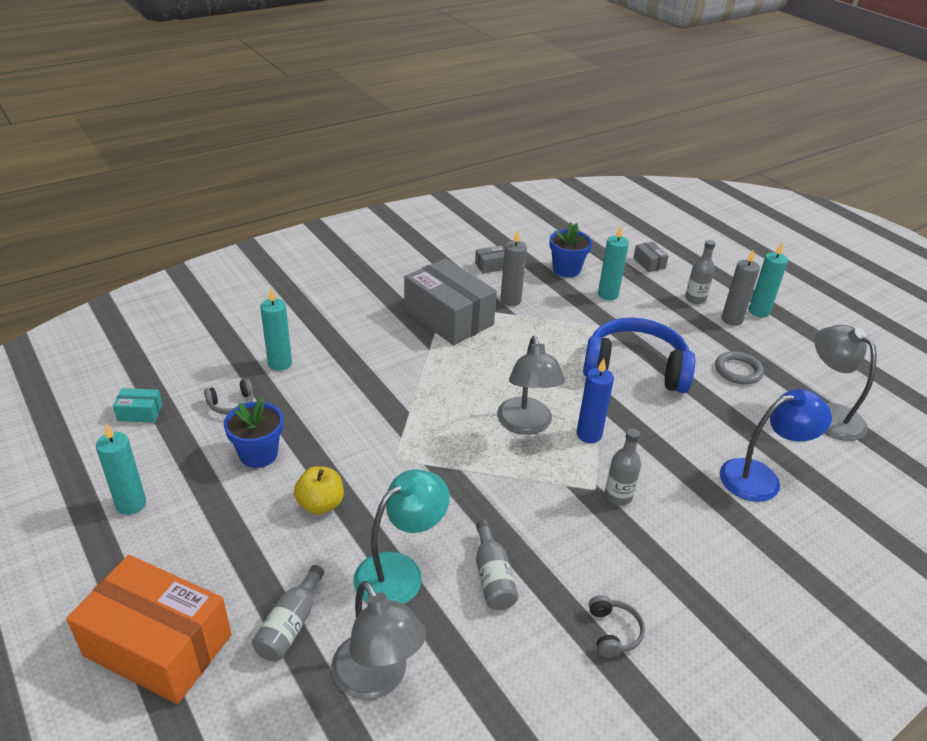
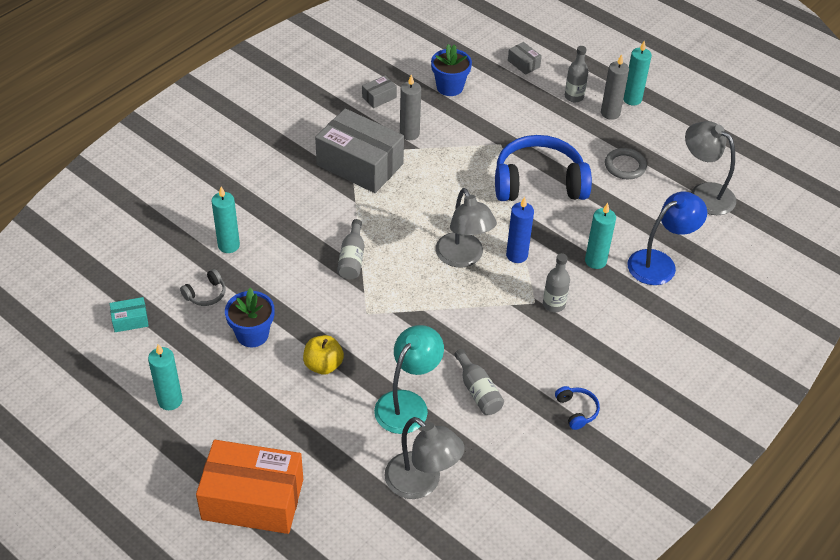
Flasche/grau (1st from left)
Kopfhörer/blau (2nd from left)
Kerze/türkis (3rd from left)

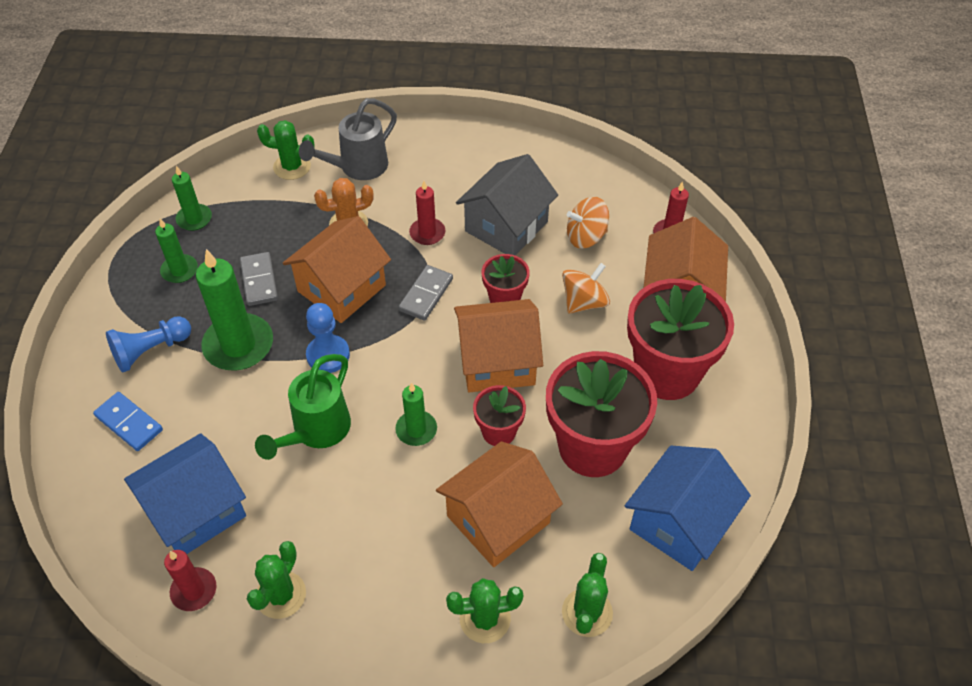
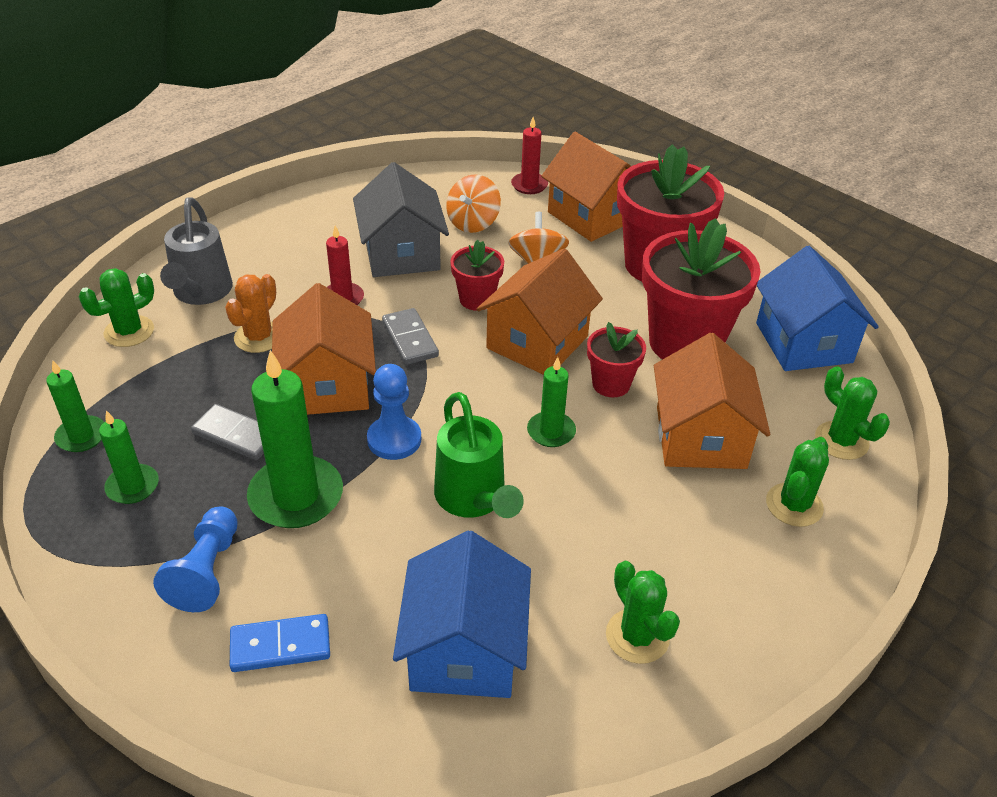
Kerze/rot (1st from left in the first image)

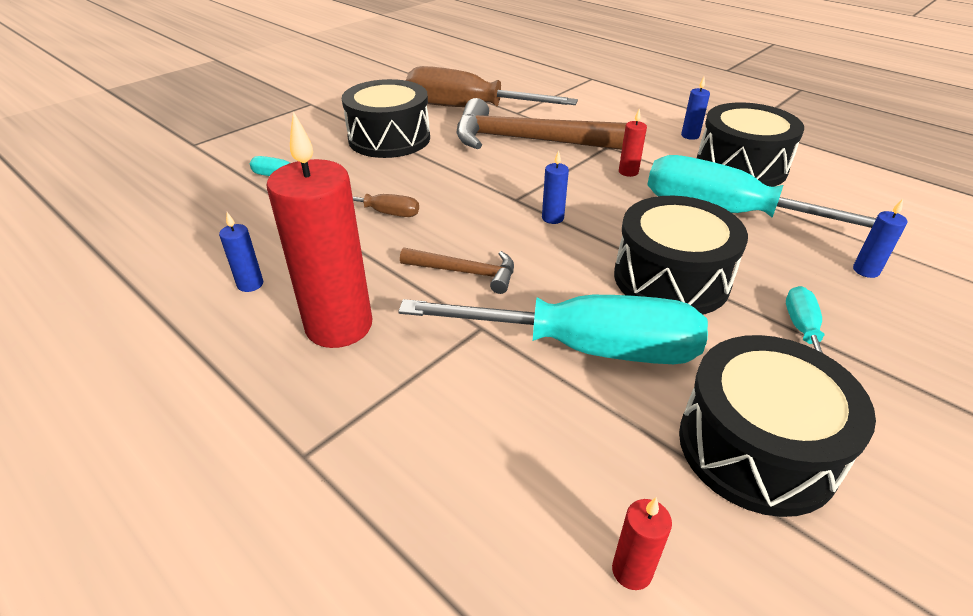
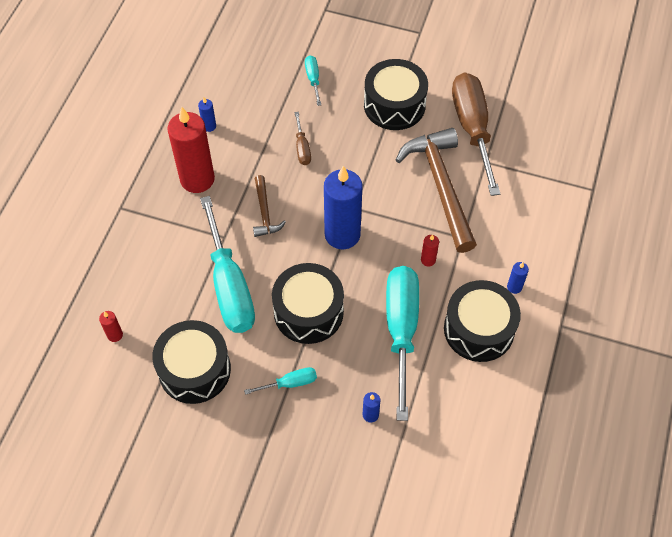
Kerze/blau (2nd from left)

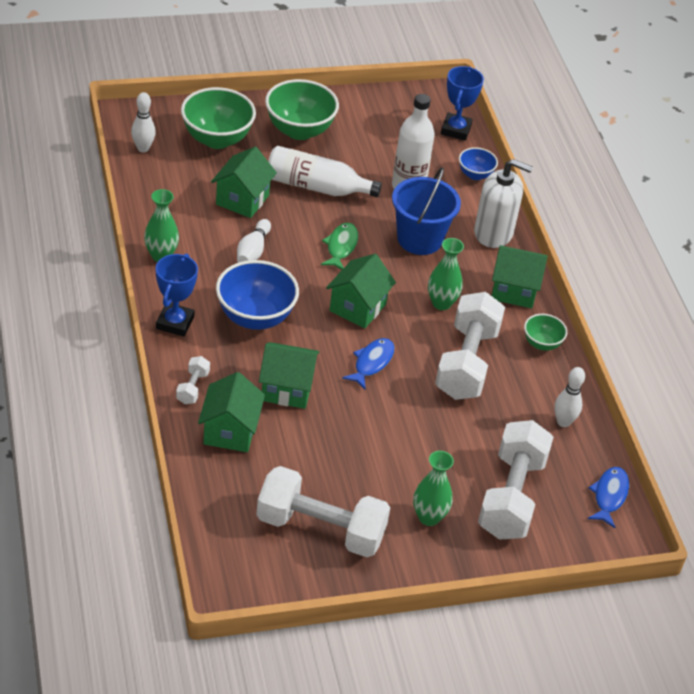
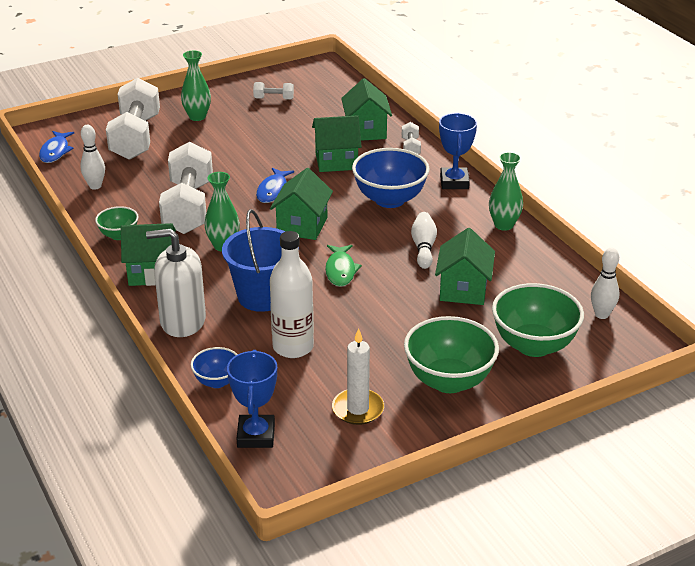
Hantel/weiß (3rd from left)
Kerze/weiß
Flasche/weiß (1st from left in the first image)

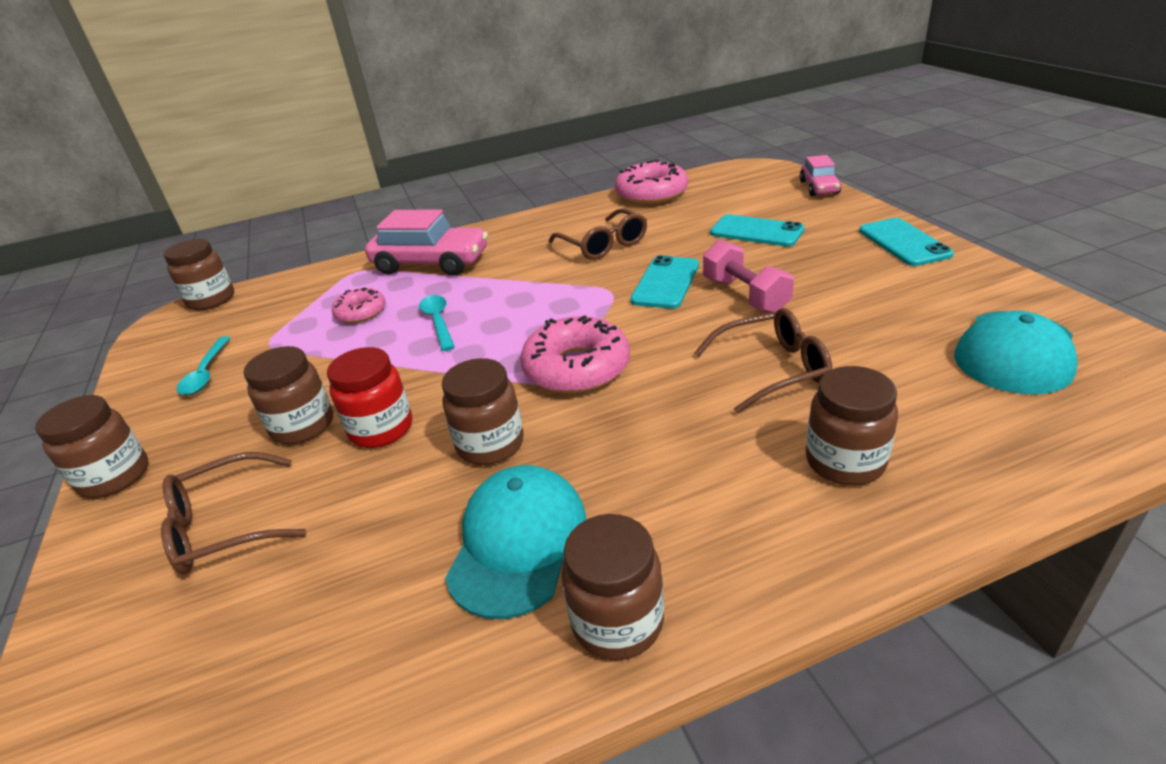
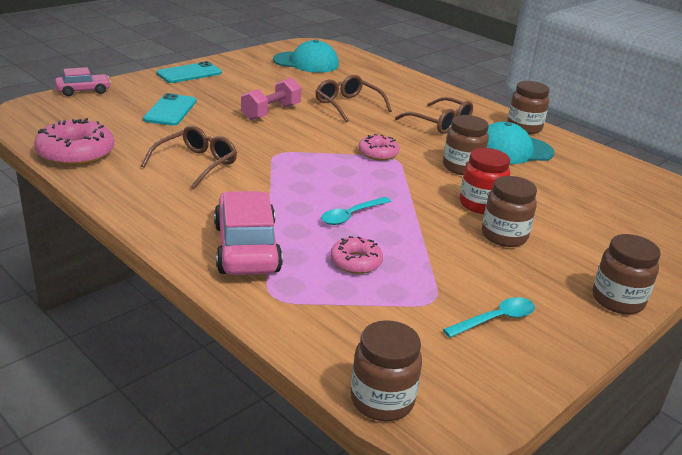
Donut/rosa (3rd from left)
Brille/braun (3rd from left)
Handy/türkis (1st from left in the first image)
Einmachglas/braun (6th from left in the first image)

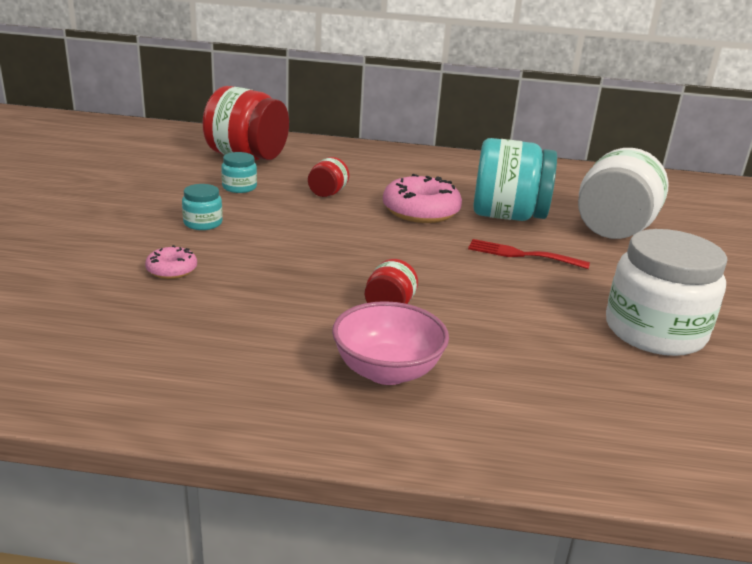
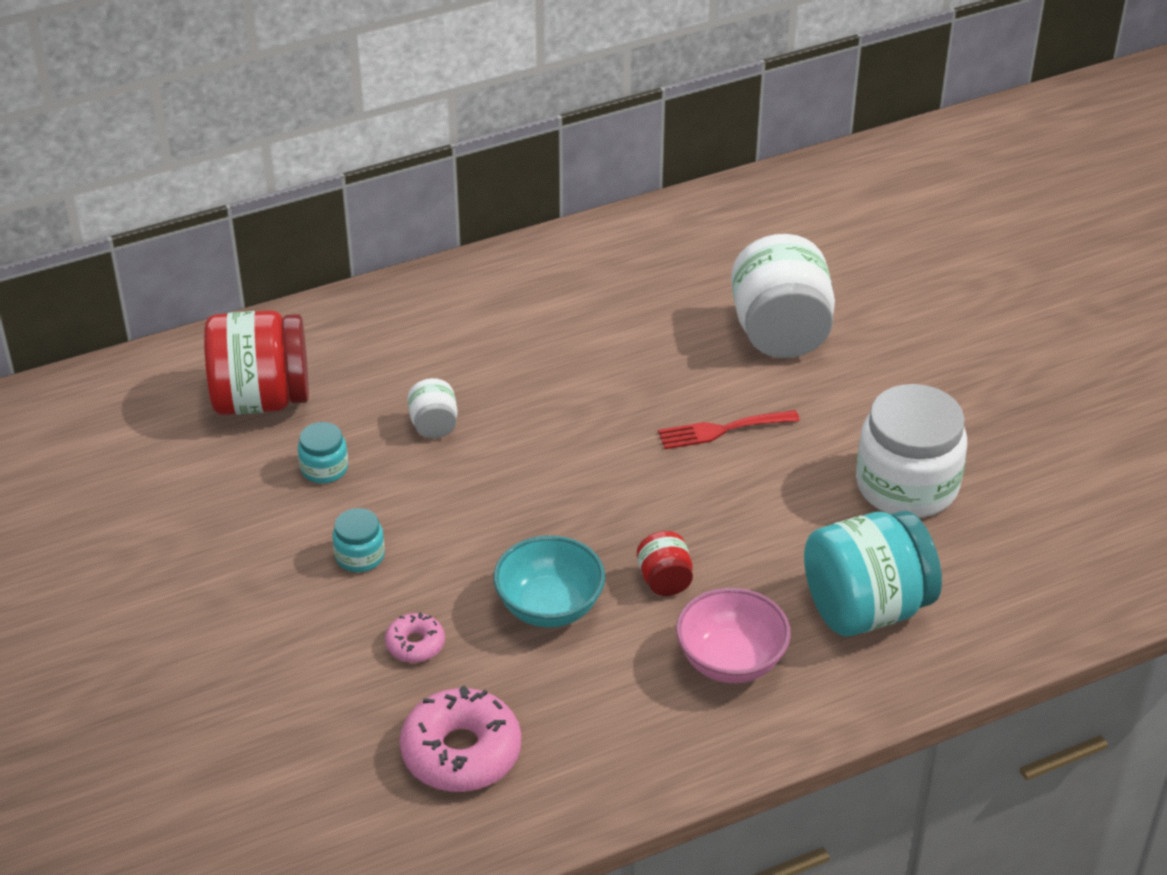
Donut/rosa (2nd from left)
Einmachglas/weiß (1st from left)
Schüssel/türkis
Einmachglas/türkis (3rd from left)

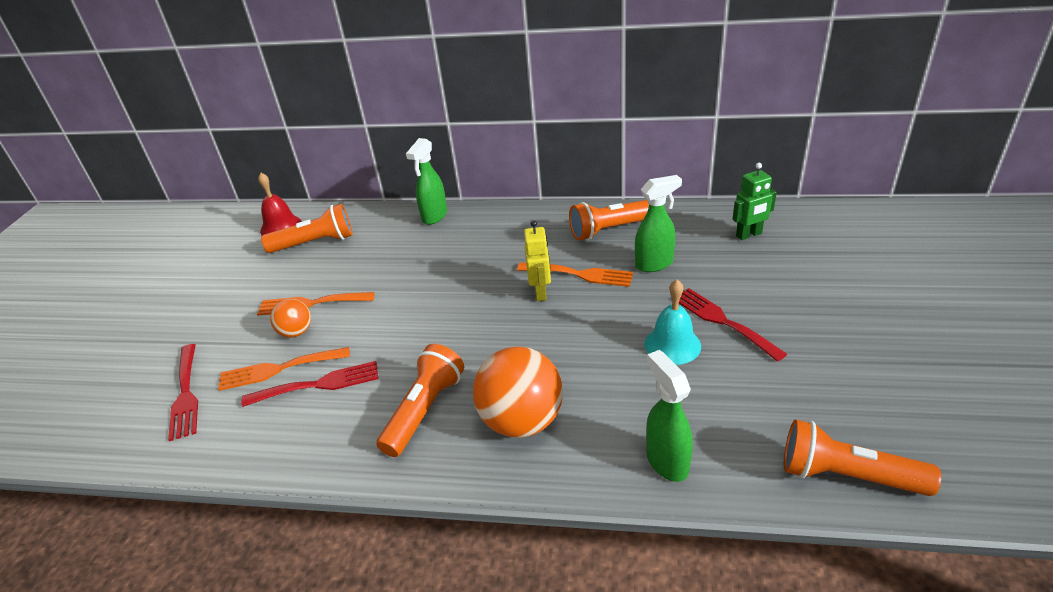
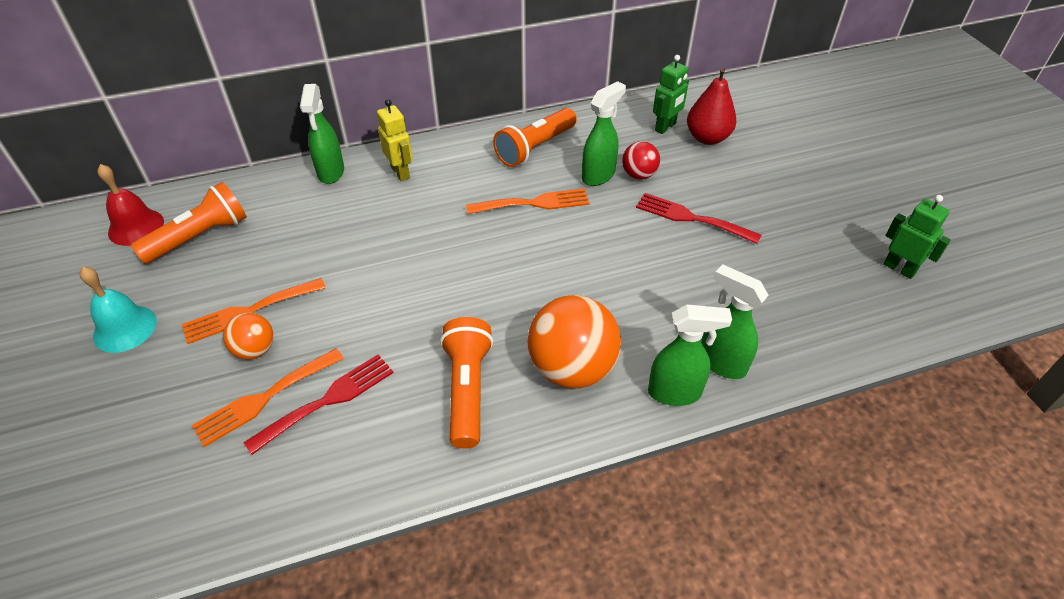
Glocke/türkis
Roboter/gelb
Ball/rot
Sprühflasche/grün (3rd from left)
Birne/rot
Roboter/grün (2nd from left)
Gabel/rot (1st from left in the first image)
Taschenlampe/orange (4th from left in the first image)

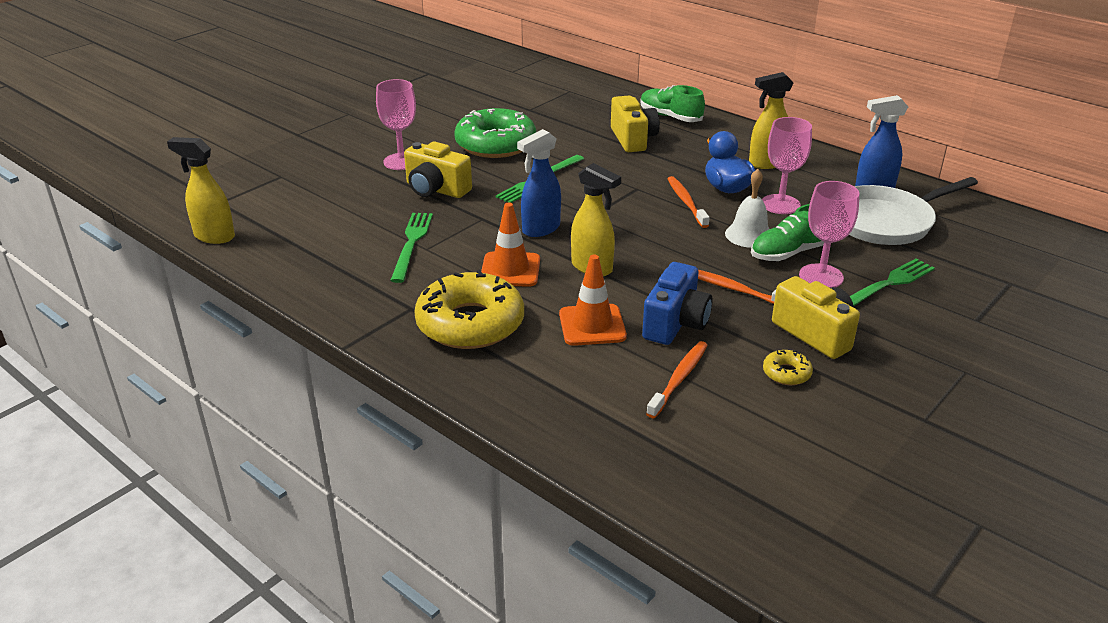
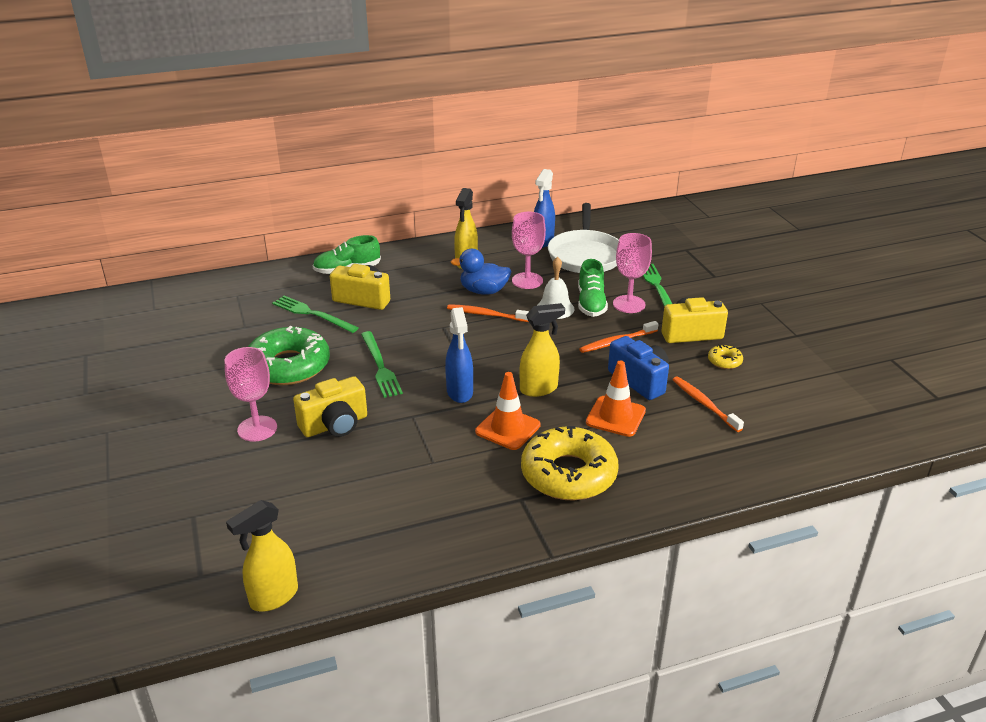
Gabel/grün (1st from left)

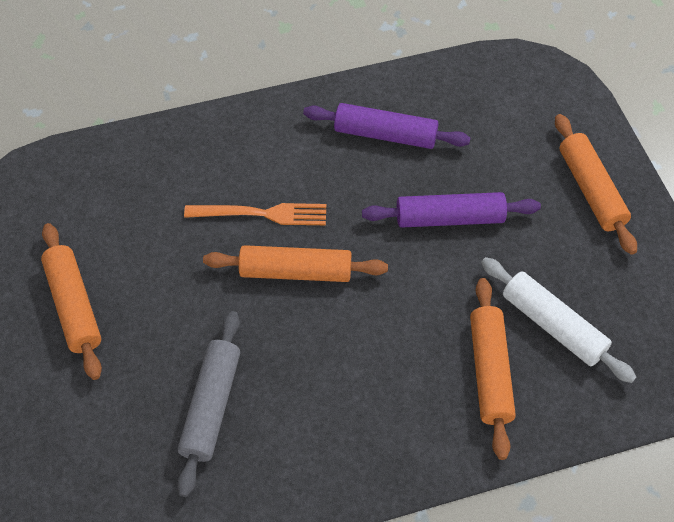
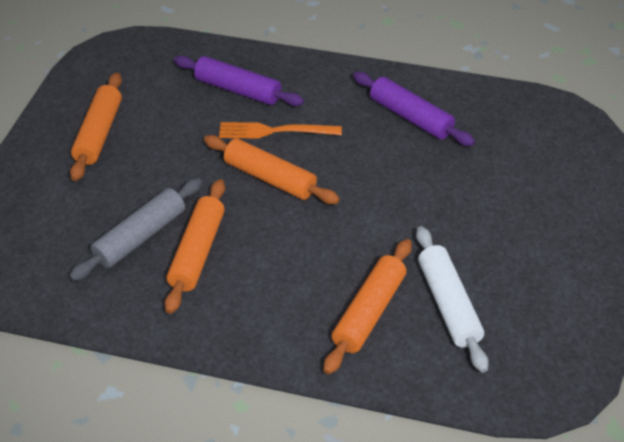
Nudelholz/orange (2nd from left)
Nudelholz/lila (1st from left)
Gabel/orange

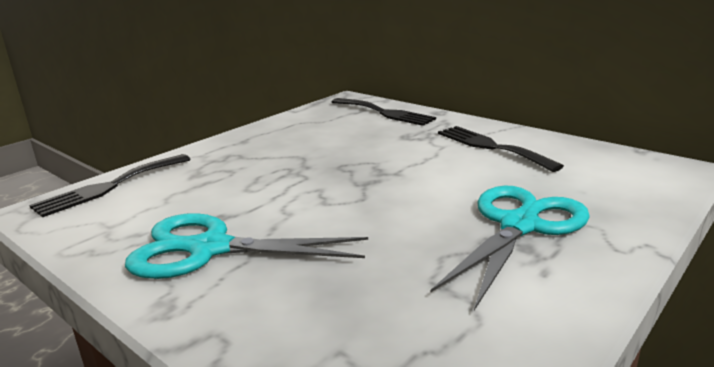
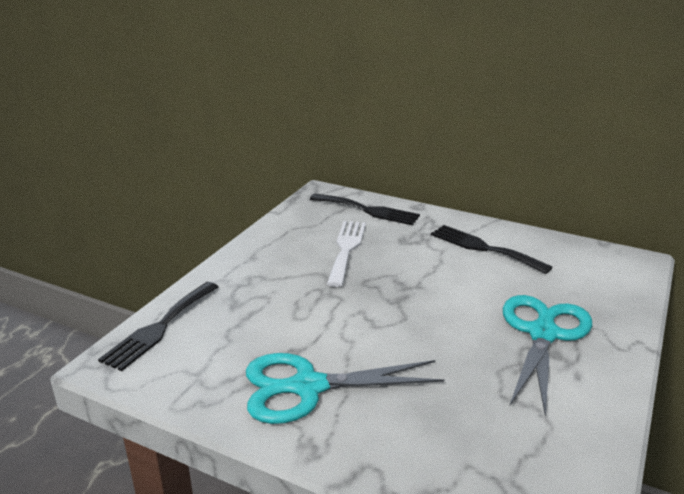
Gabel/weiß

